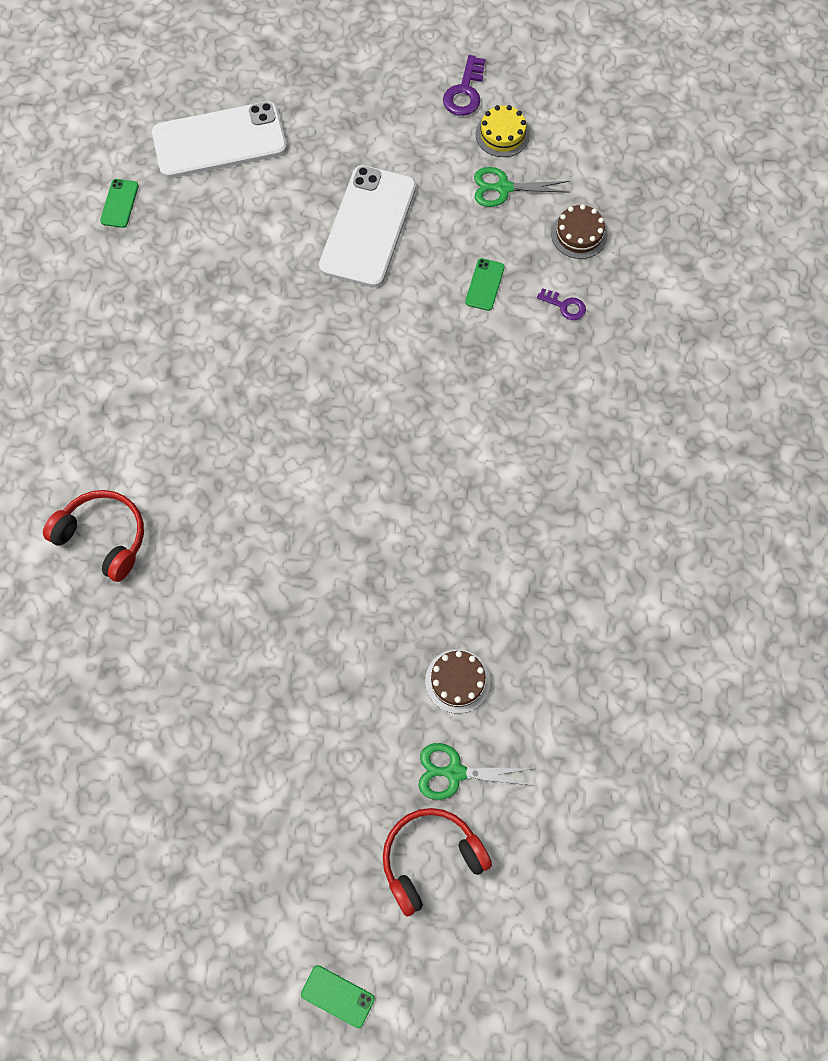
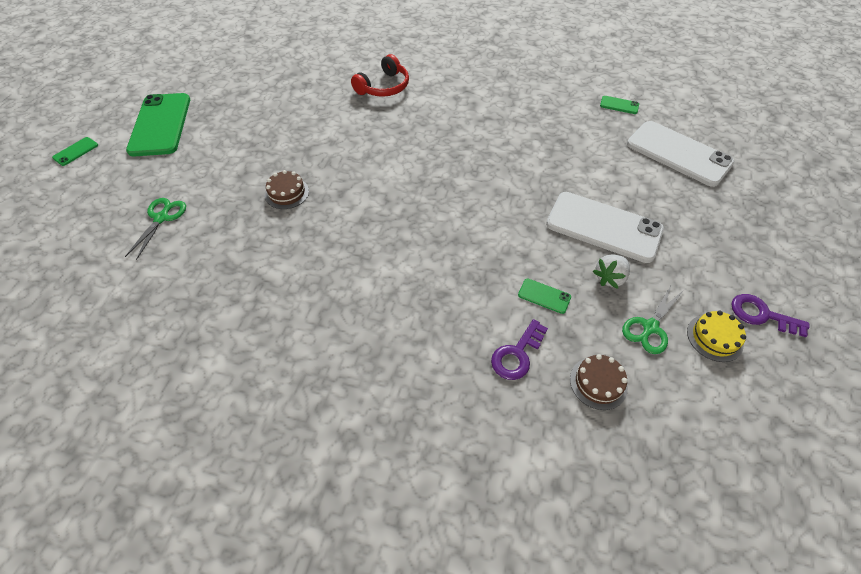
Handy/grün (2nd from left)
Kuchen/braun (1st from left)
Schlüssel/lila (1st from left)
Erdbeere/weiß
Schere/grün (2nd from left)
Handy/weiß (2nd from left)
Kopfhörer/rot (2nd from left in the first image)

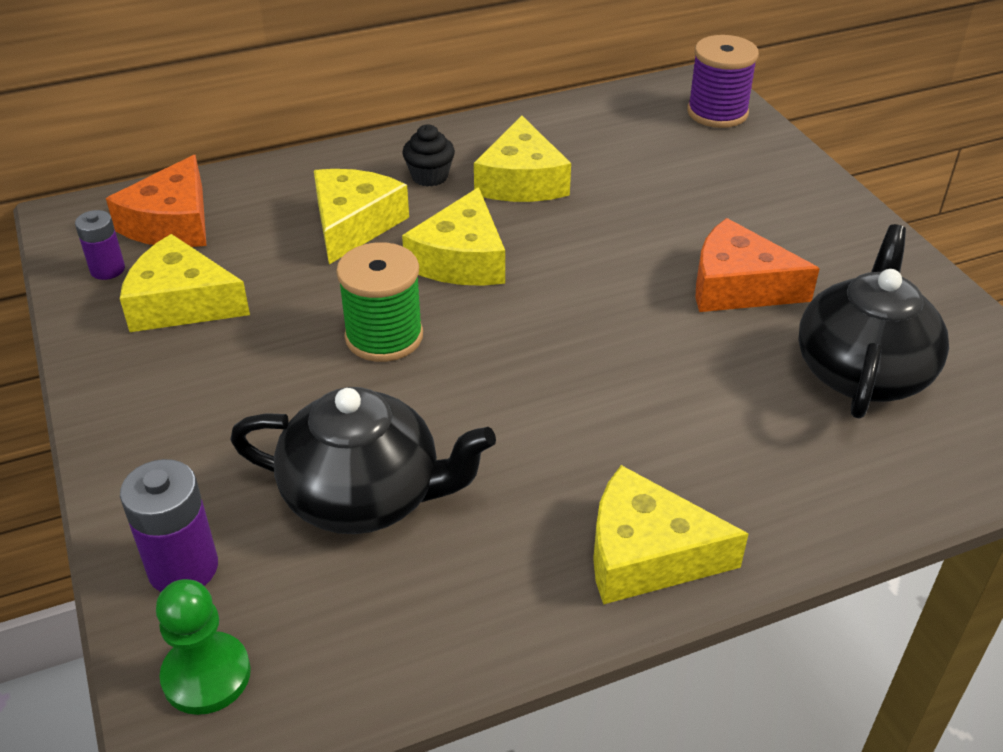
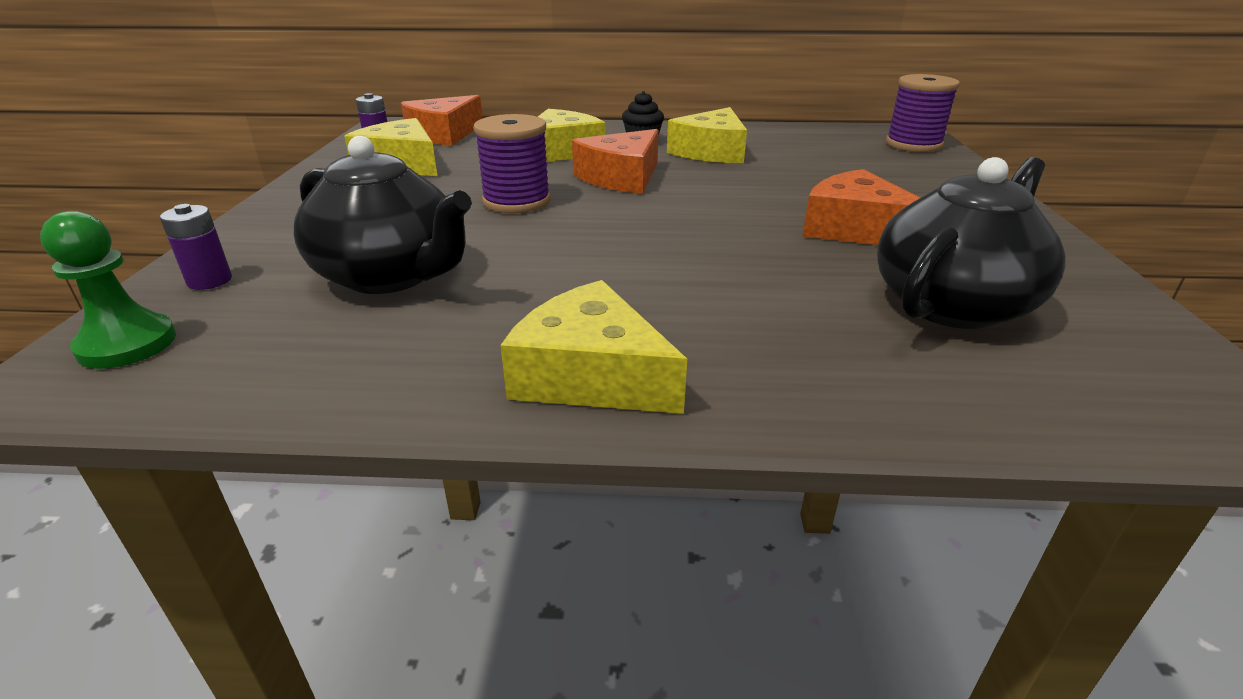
Batterie/lila (1st from left)
Garnrolle/lila (1st from left)
Käse/orange (2nd from left)

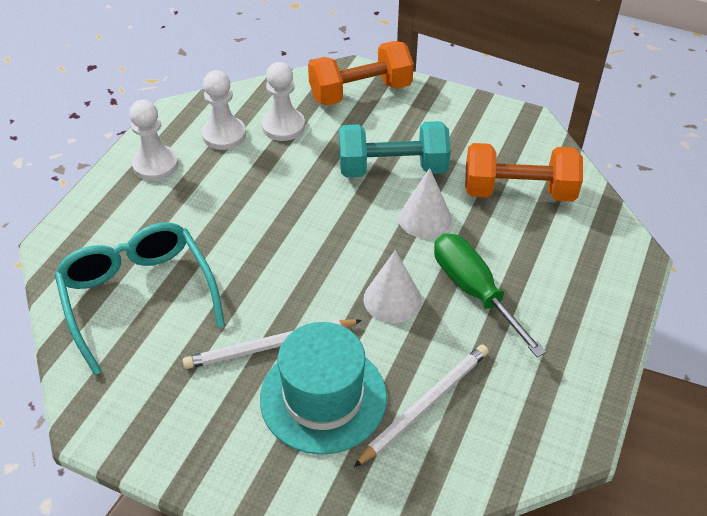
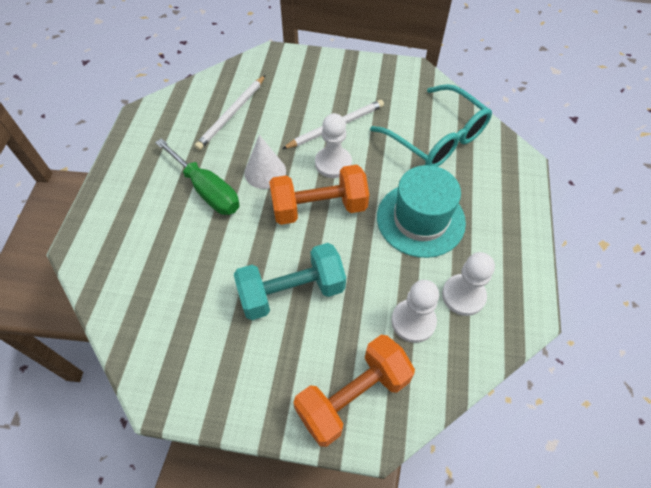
Hantel/orange (1st from left)
Bauer/weiß (1st from left)
Hut/türkis
Kegel/weiß (2nd from left in the first image)

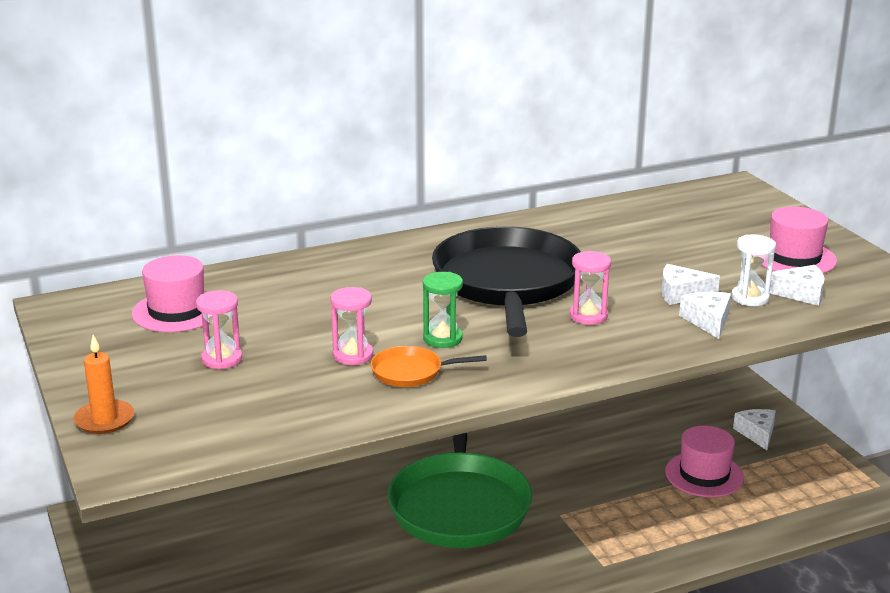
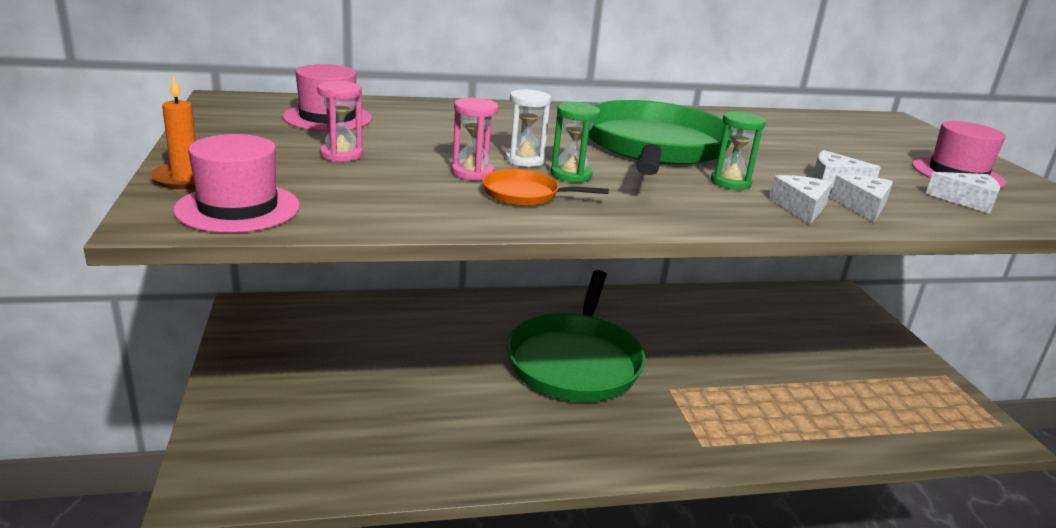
Hut/rosa (1st from left)
Sanduhr/weiß
Pfanne/grün (2nd from left)
Sanduhr/grün (2nd from left)
Käse/weiß (1st from left)

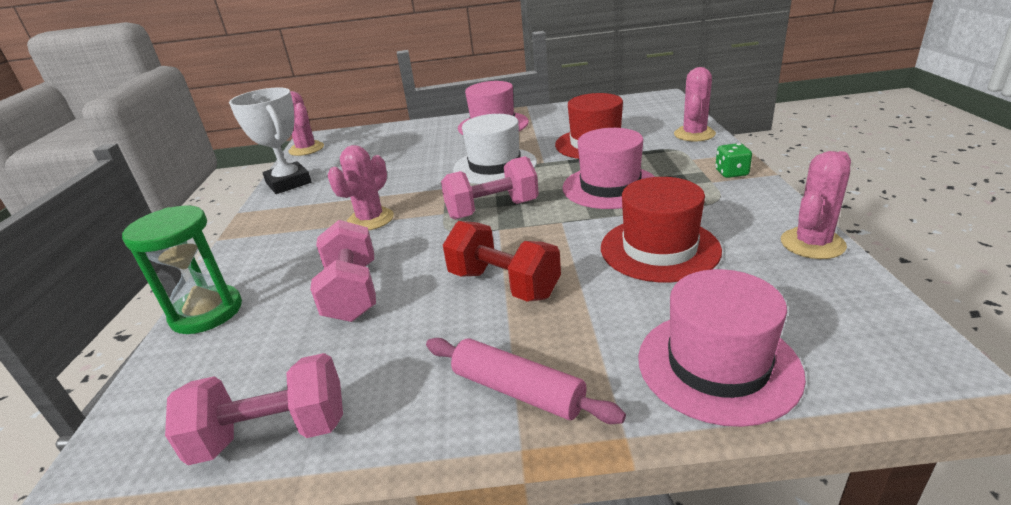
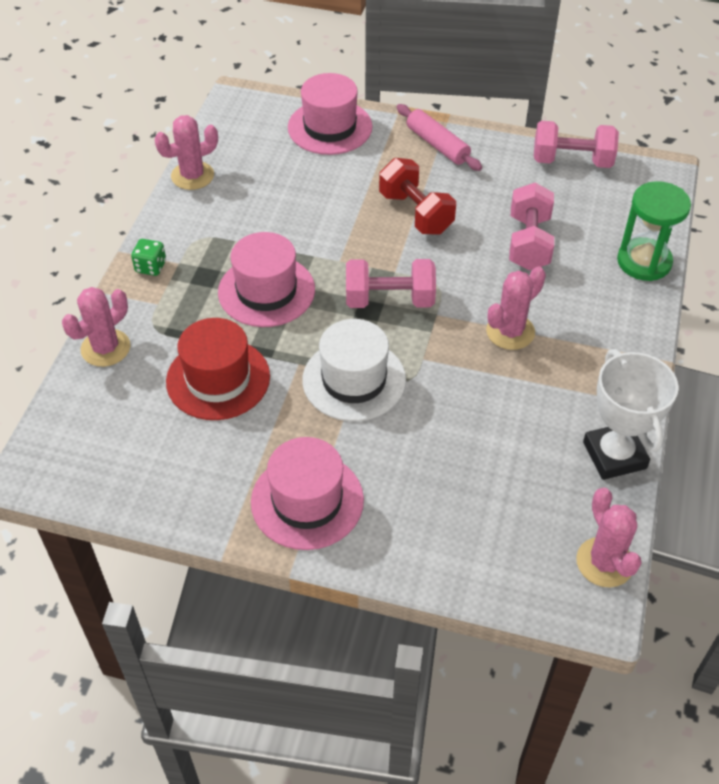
Hut/rot (2nd from left in the first image)

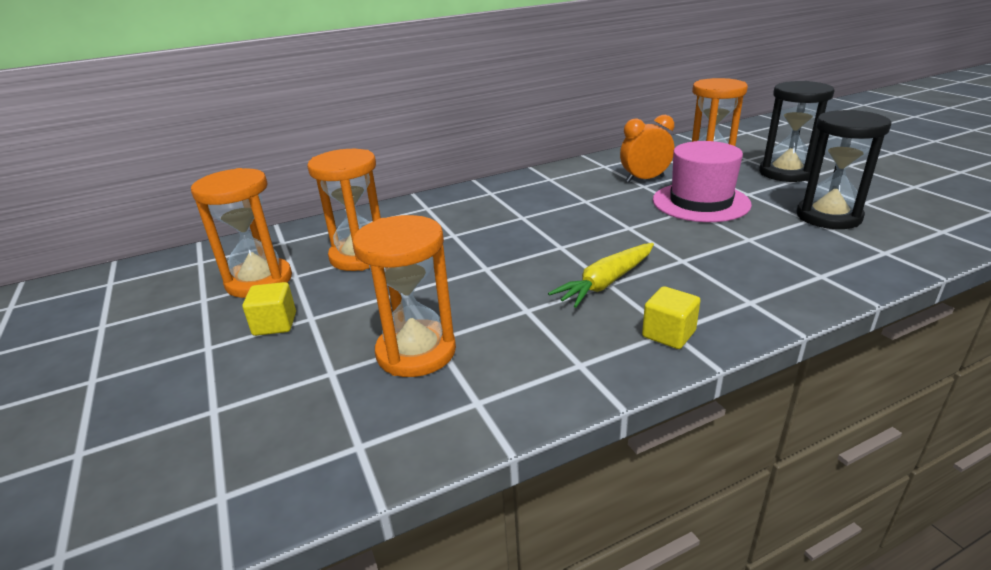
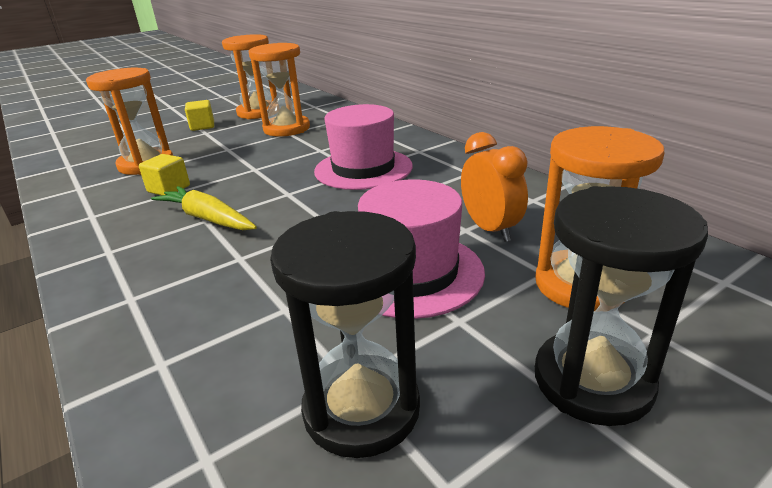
Kubus/gelb (1st from left)
Hut/rosa (1st from left)

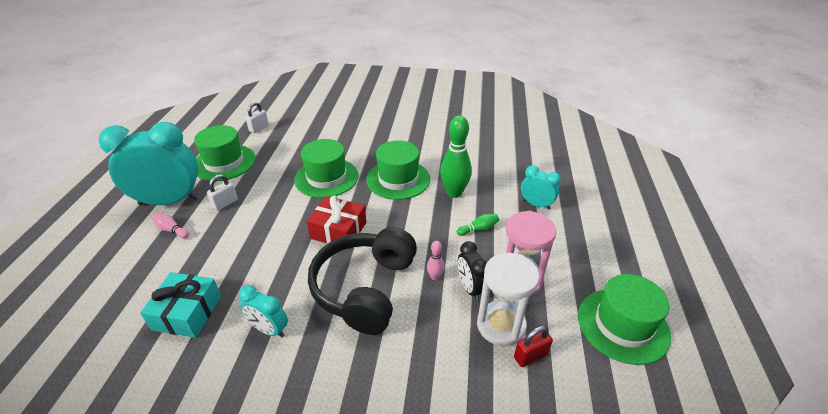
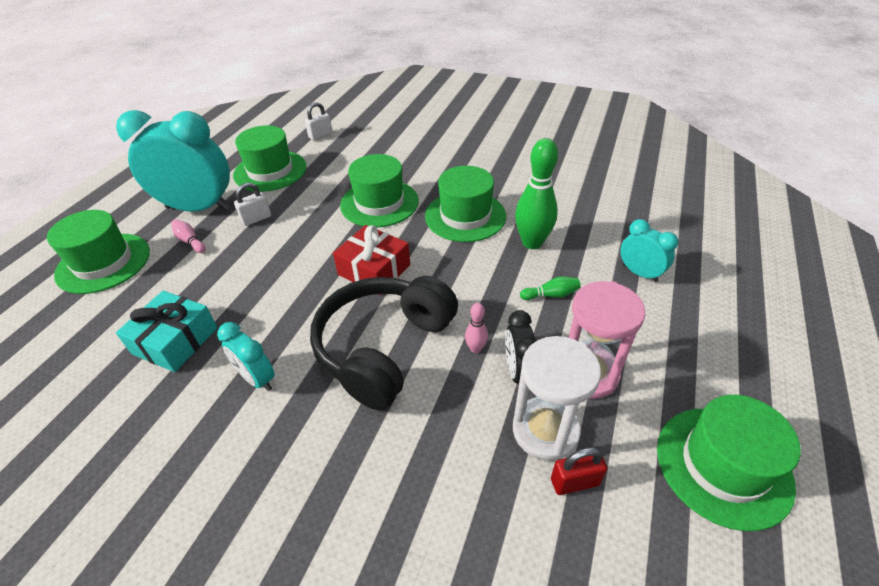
Hut/grün (1st from left)

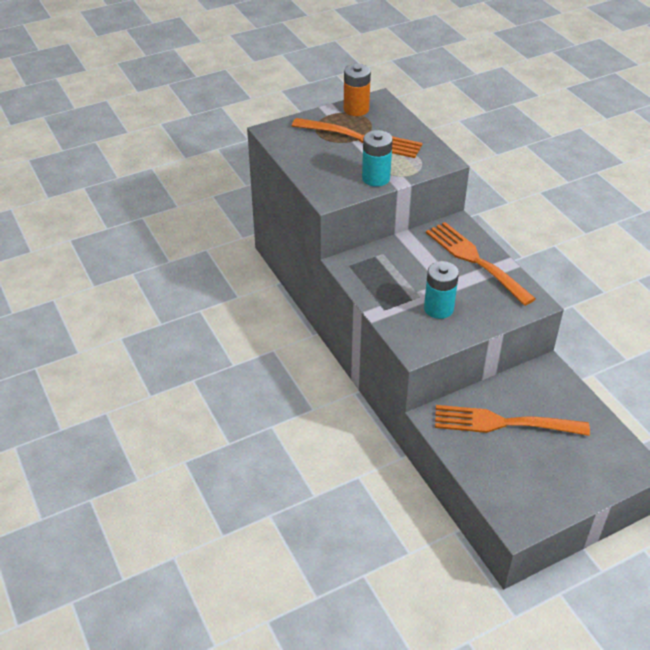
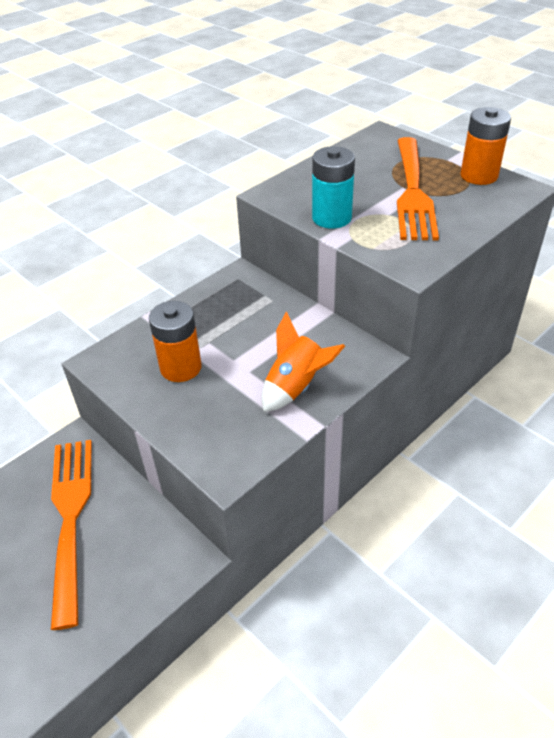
Batterie/orange (1st from left)
Rakete/orange

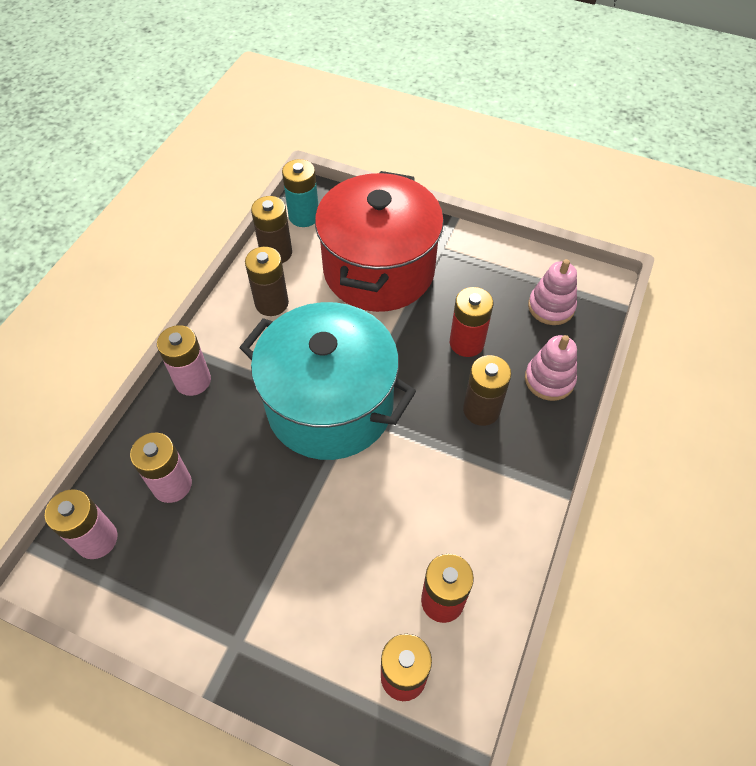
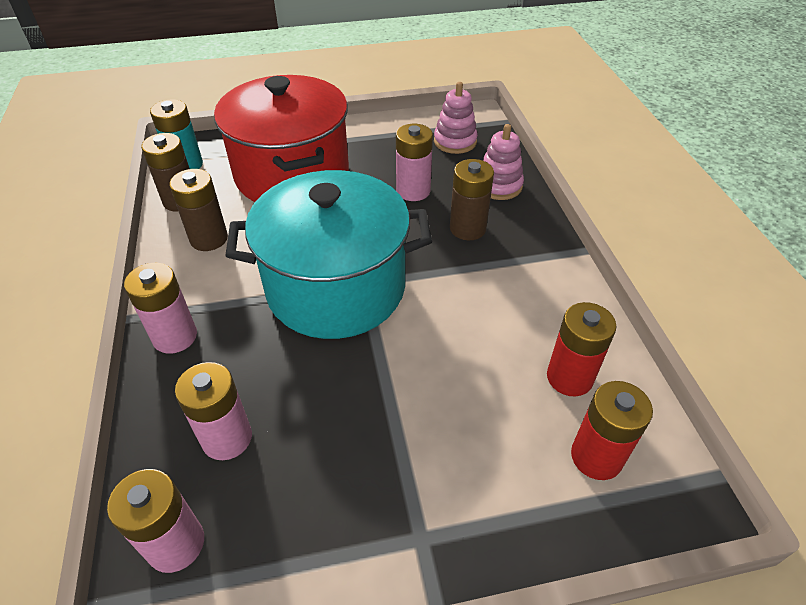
Batterie/rosa (4th from left)

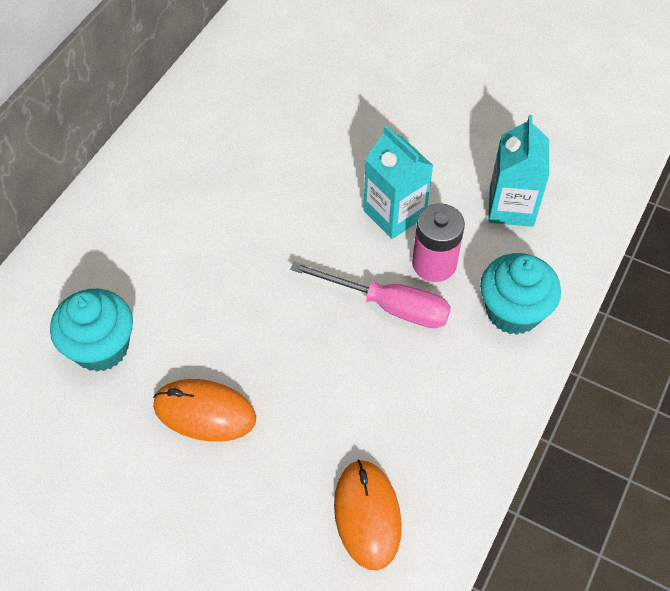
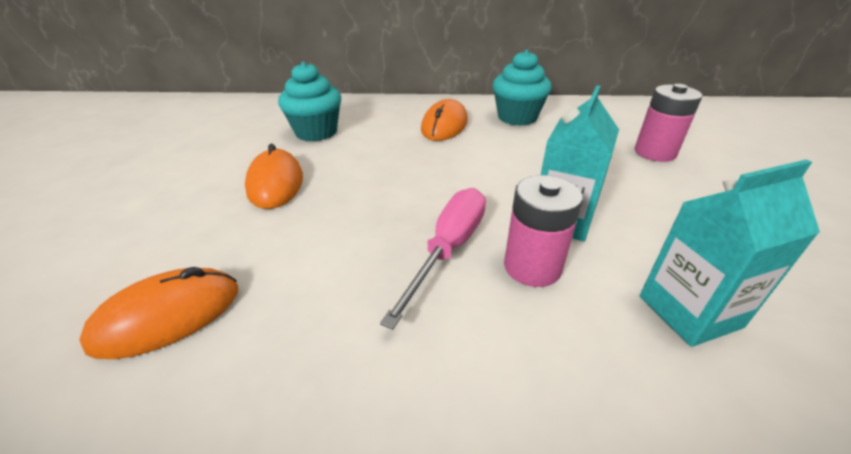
Schraubenzieher/rosa
Computermaus/orange (3rd from left)
Muffin/türkis (2nd from left)
Batterie/rosa (2nd from left)

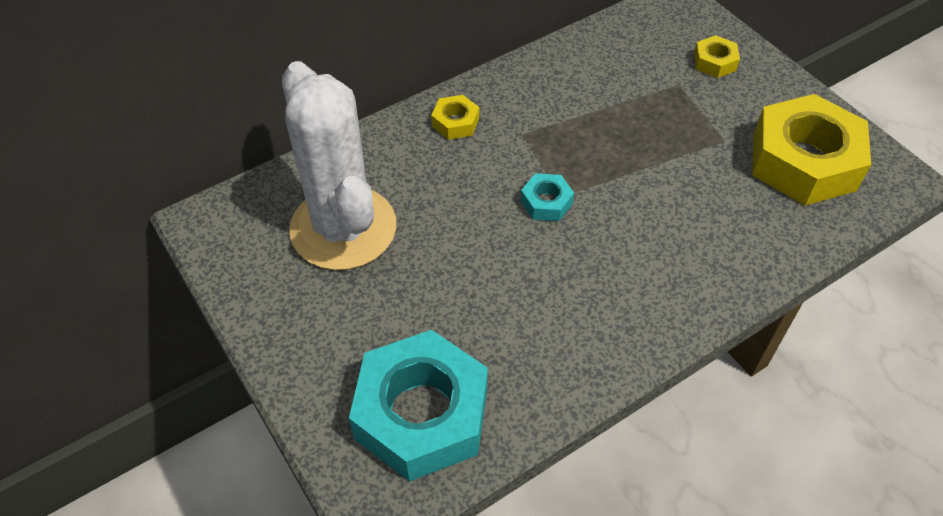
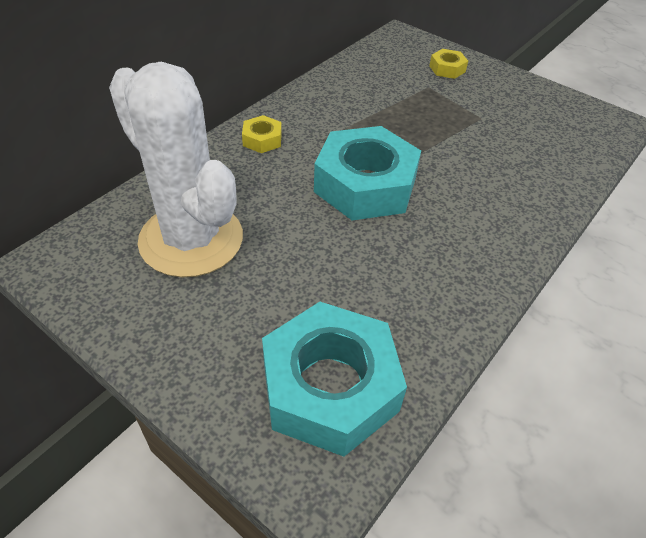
Sechskantmutter/türkis (2nd from left)
Sechskantmutter/gelb (3rd from left in the first image)

